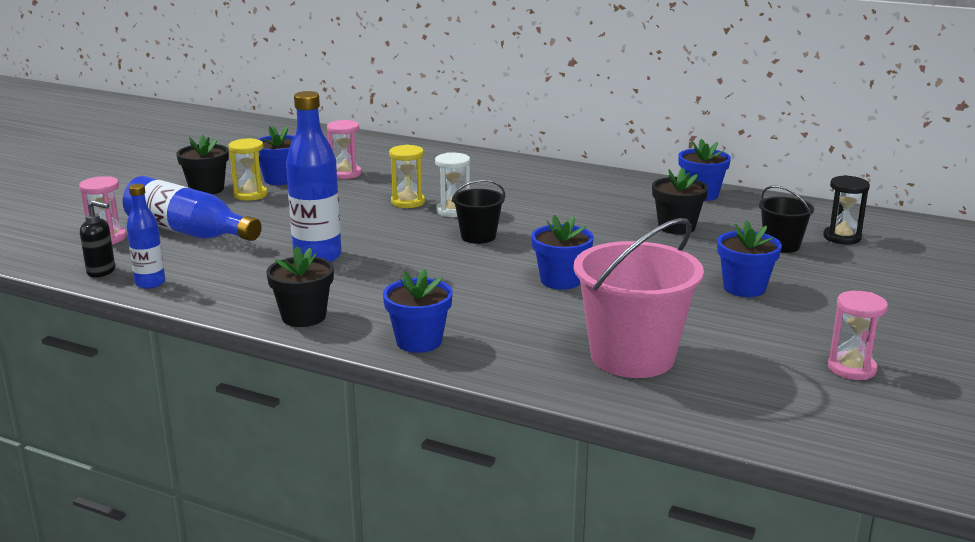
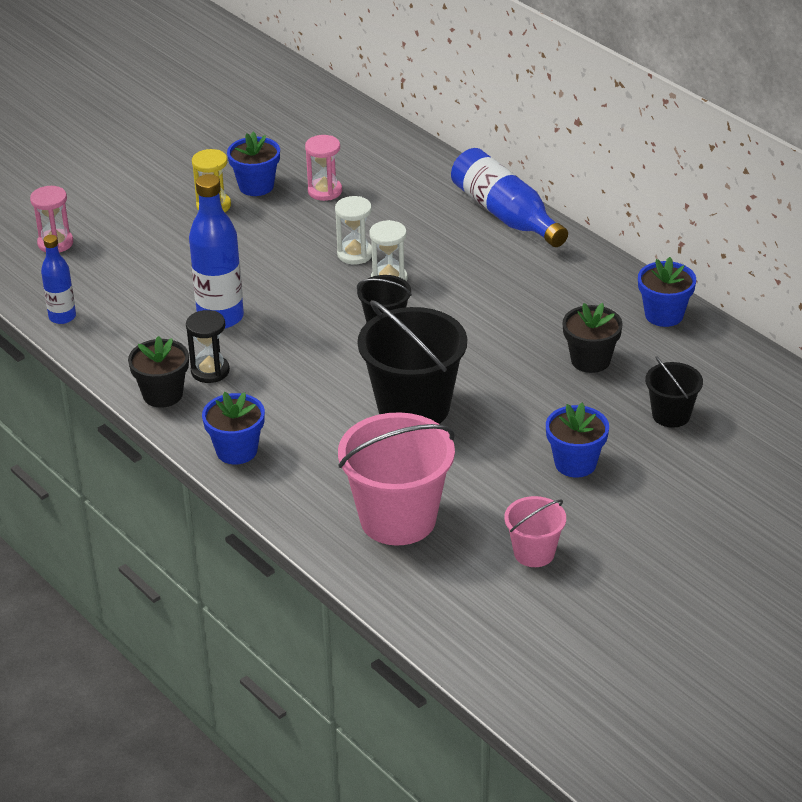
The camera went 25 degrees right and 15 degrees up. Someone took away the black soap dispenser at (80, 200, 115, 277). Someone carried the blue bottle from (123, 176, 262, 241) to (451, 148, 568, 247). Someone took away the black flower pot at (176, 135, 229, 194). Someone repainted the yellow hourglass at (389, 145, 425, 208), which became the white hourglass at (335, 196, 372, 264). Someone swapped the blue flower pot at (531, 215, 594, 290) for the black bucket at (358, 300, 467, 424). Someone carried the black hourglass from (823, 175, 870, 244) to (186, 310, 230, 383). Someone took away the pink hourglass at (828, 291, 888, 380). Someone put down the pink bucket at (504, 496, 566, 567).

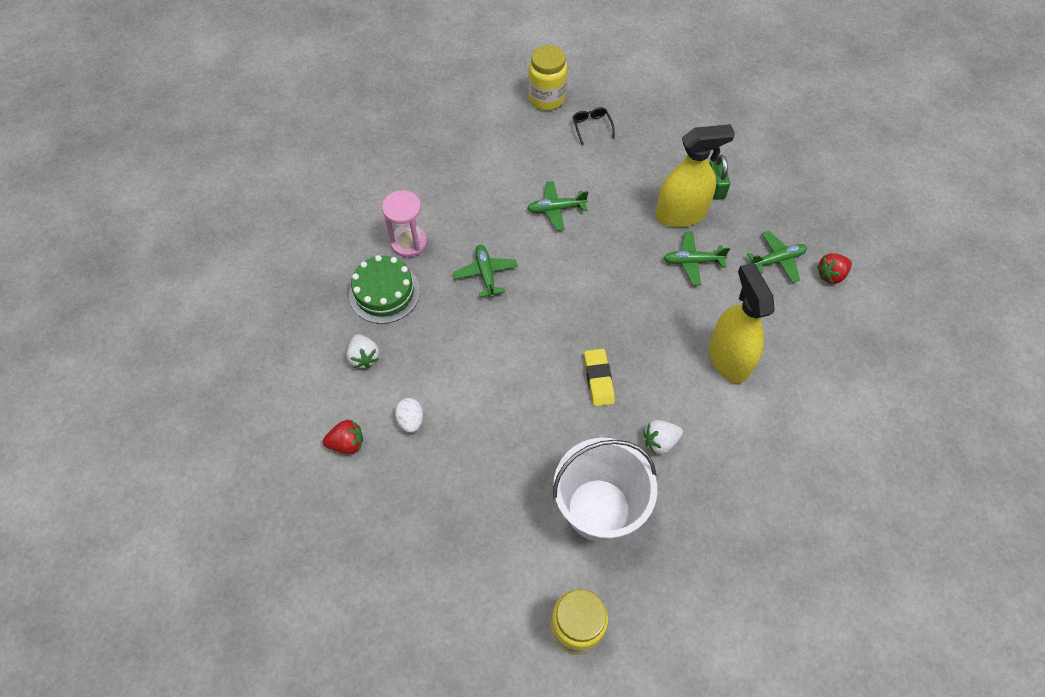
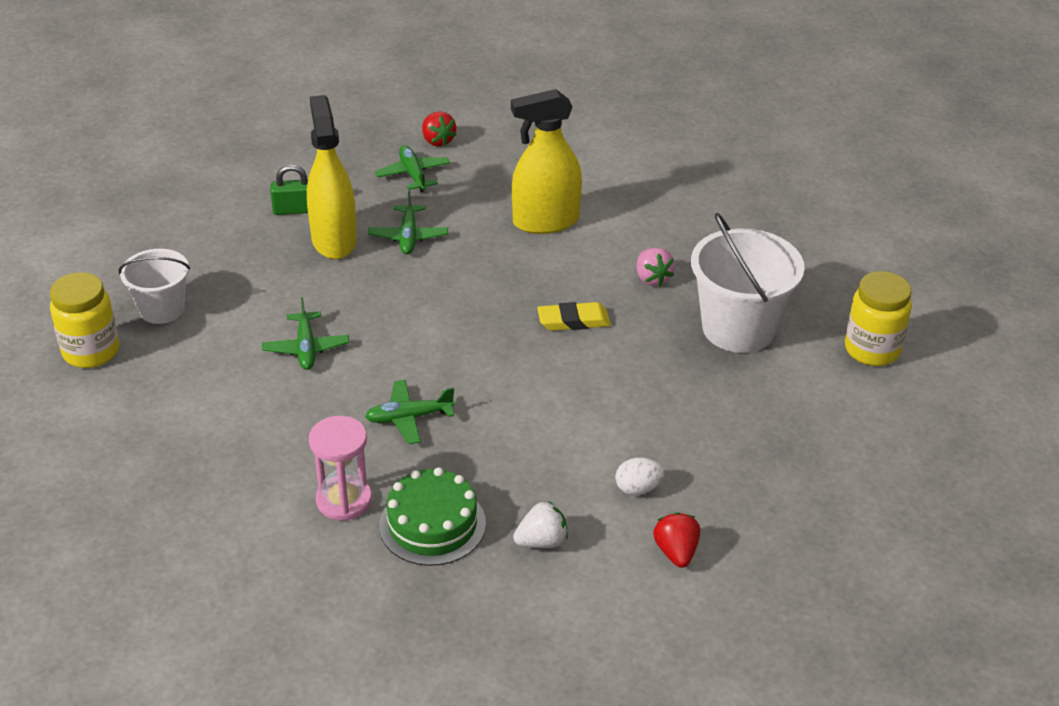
The camera went 90 degrees left and 20 degrees down. Someone swapped the black glasses at (572, 107, 615, 145) for the white bucket at (119, 249, 190, 324). Someone repainted the white strawberry at (643, 420, 683, 454), which became the pink strawberry at (637, 248, 675, 286).

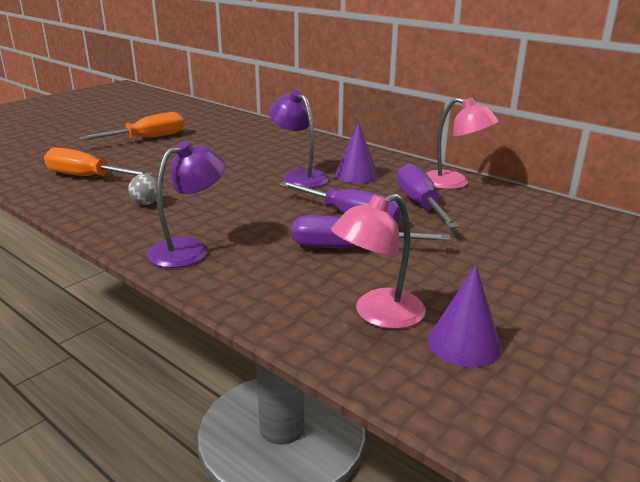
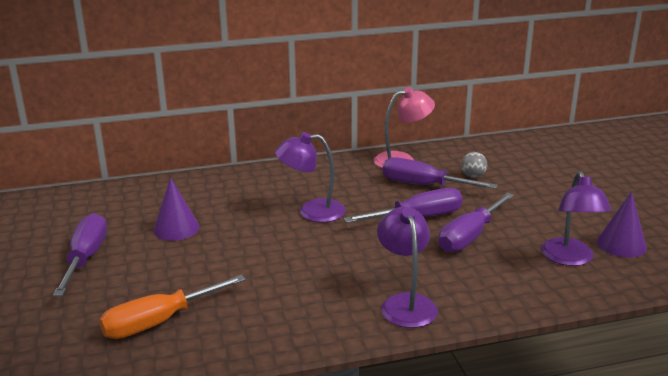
The camera went 55 degrees left and 0 degrees up. Someone repainted the orange screwdriver at (79, 112, 184, 140), which became the purple screwdriver at (53, 213, 107, 296). Someone carried the grey ball from (128, 174, 157, 205) to (461, 152, 487, 178). Someone repainted the pink lamp at (331, 193, 426, 329), which became the purple lamp at (541, 171, 611, 266). Someone carried the purple cone from (335, 122, 378, 183) to (154, 177, 200, 241).

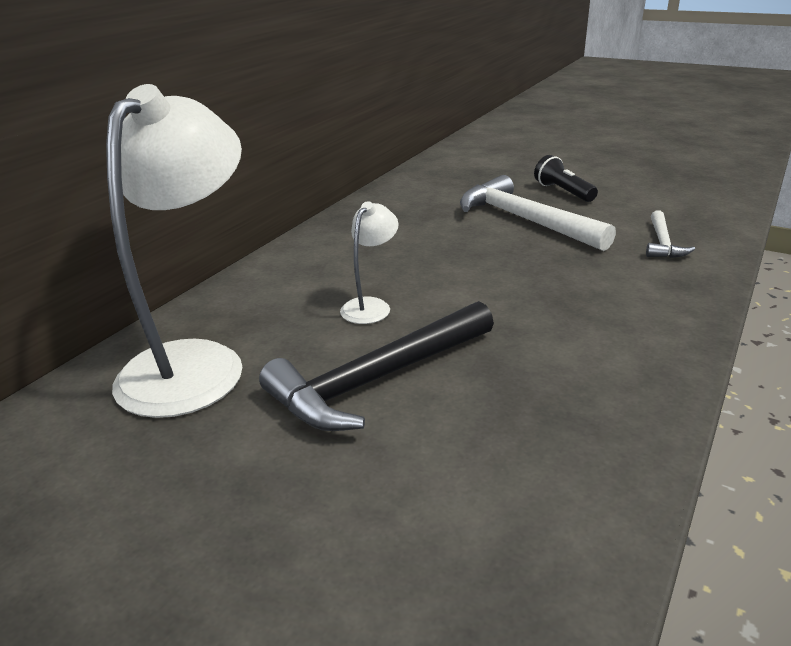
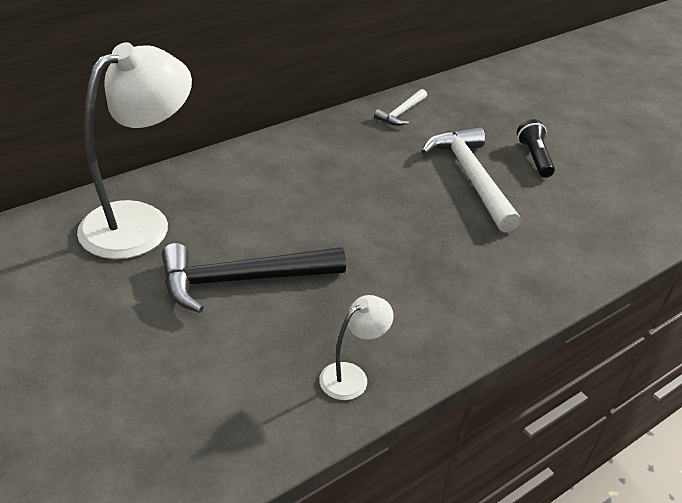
The camera went 20 degrees right and 10 degrees up. Someone carried the white lamp from (340, 201, 398, 324) to (319, 295, 394, 400). Someone carried the white hammer from (646, 210, 695, 258) to (374, 89, 427, 126).

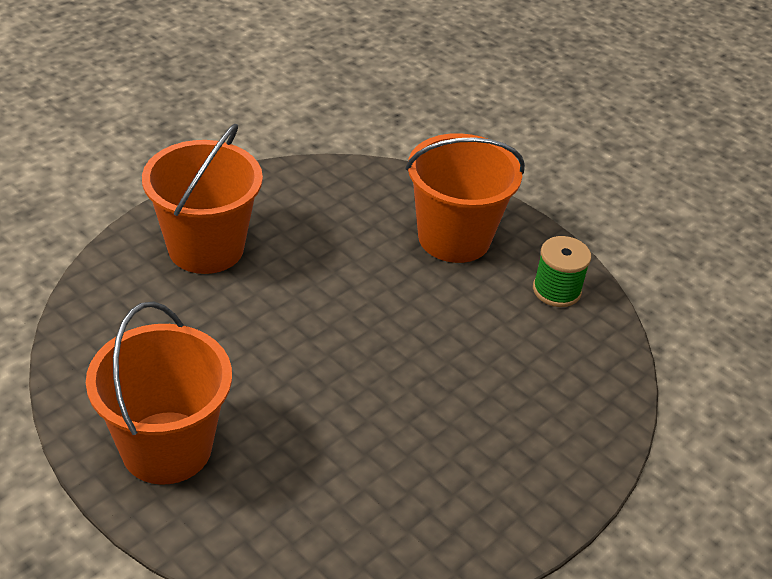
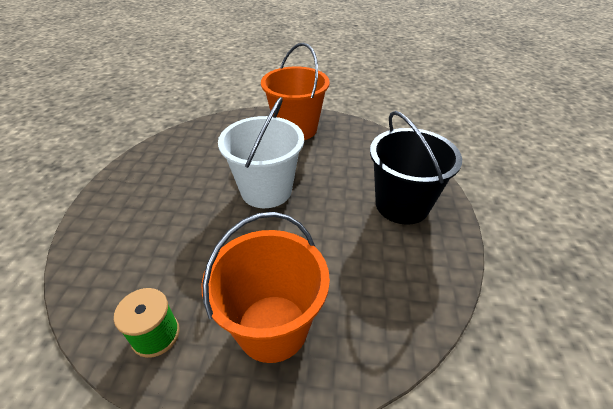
The camera went 145 degrees right and 0 degrees up. Someone repainted the orange bucket at (142, 124, 263, 274), which became the black bucket at (370, 111, 462, 225). Someone put down the white bucket at (218, 97, 304, 208).

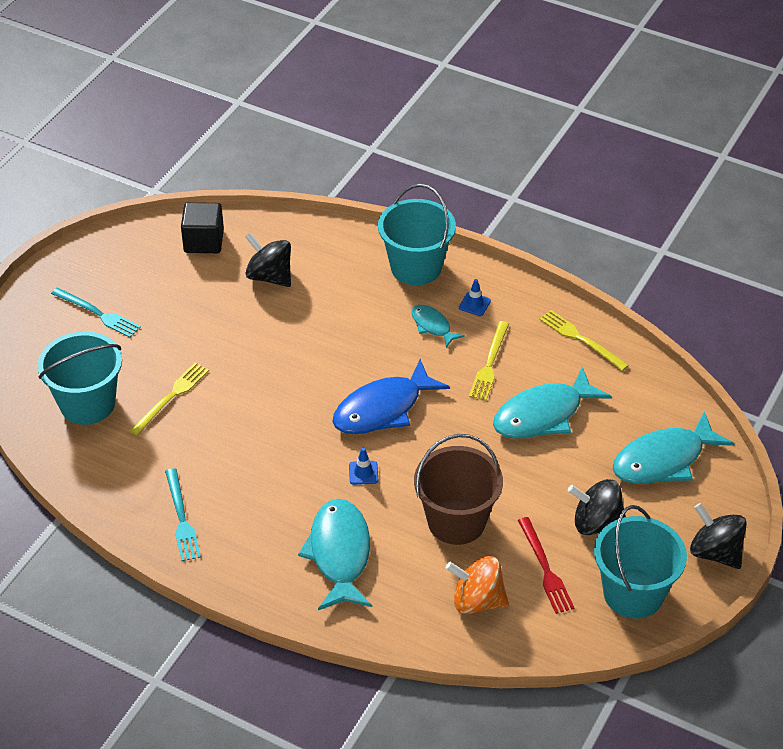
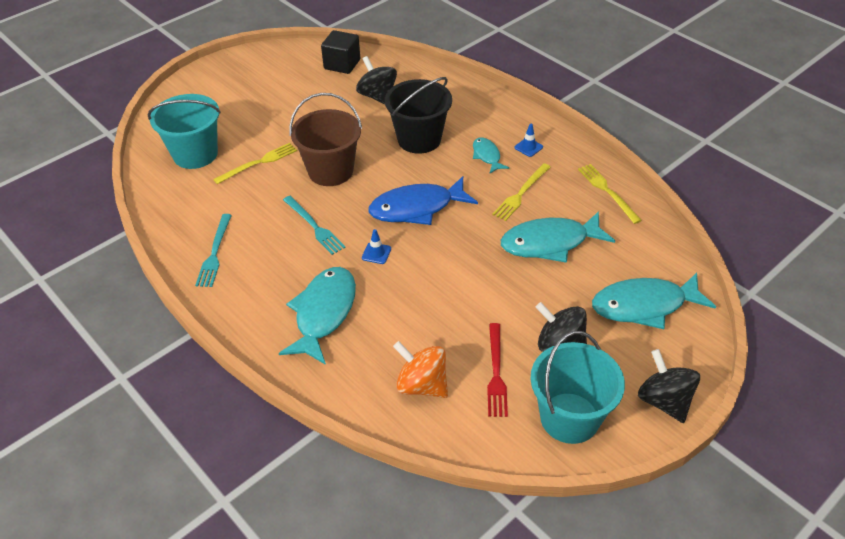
The camera went 20 degrees right and 0 degrees up. Someone carried the turquoise fork from (51, 288, 141, 338) to (283, 196, 346, 255). Someone took away the turquoise bucket at (378, 184, 456, 285). Someone carried the brown bucket from (414, 434, 503, 545) to (289, 93, 362, 186). Someone put down the black bucket at (385, 77, 452, 154).

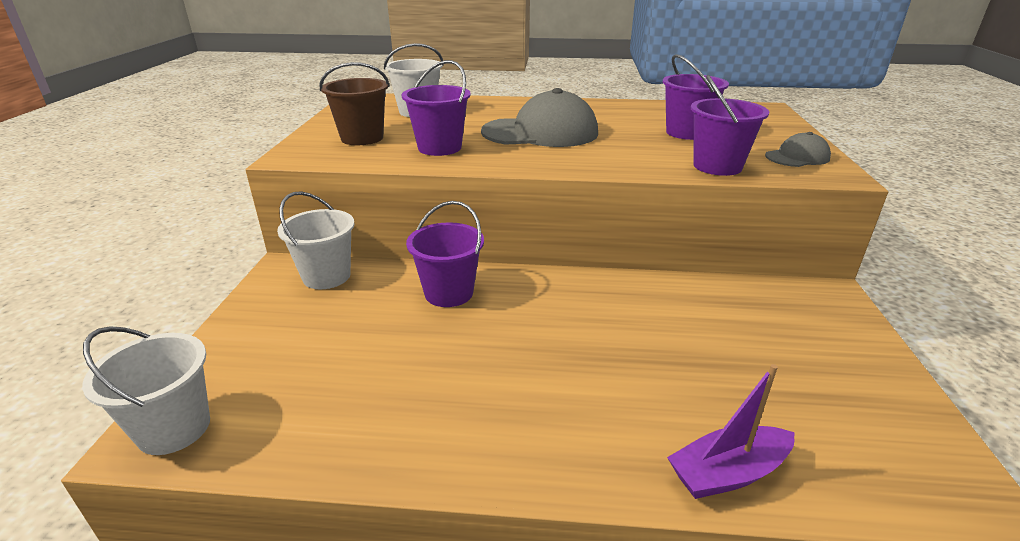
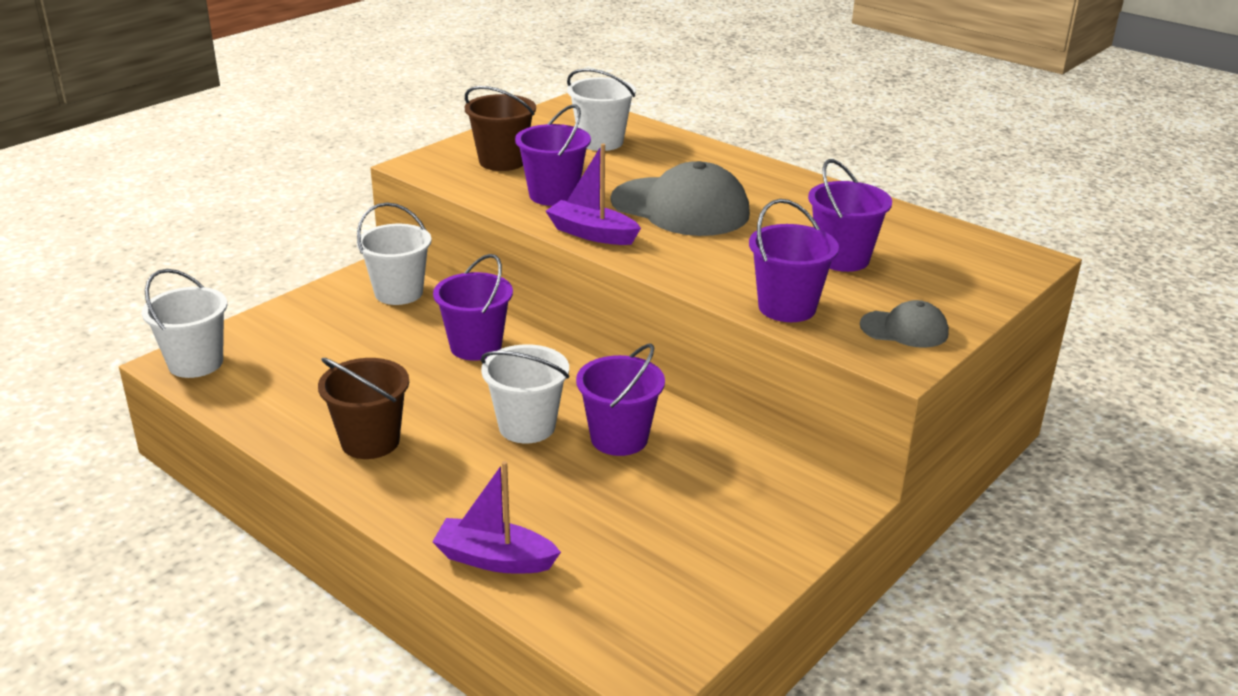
The camera went 35 degrees right and 0 degrees up. Someone put down the brown bucket at (318, 358, 409, 459). Someone put down the white bucket at (481, 344, 569, 443). Someone put down the purple boat at (546, 144, 641, 245). Someone put down the purple bucket at (576, 344, 665, 456).

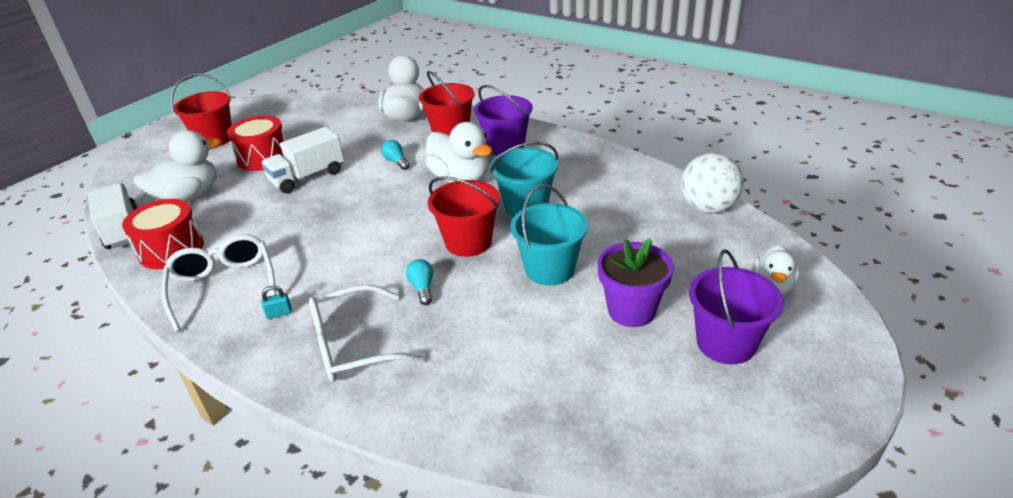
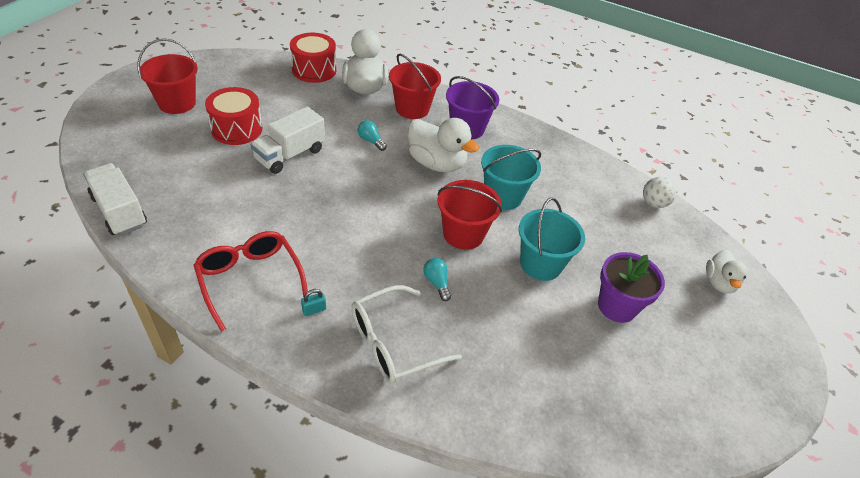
The camera went 15 degrees left and 10 degrees up. Someone carried the red drum from (122, 199, 204, 269) to (290, 33, 336, 83). Someone took away the white duck at (133, 130, 221, 202). Someone repainted the white glasses at (161, 234, 276, 332), which became the red glasses at (194, 231, 308, 332). Someone scaled the white ball at (681, 153, 744, 213) by 0.63. Someone took away the purple bucket at (689, 249, 784, 364).

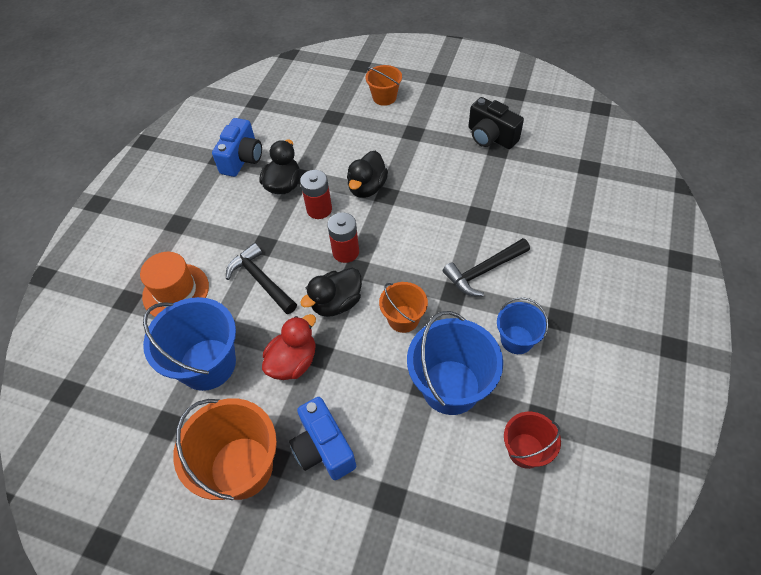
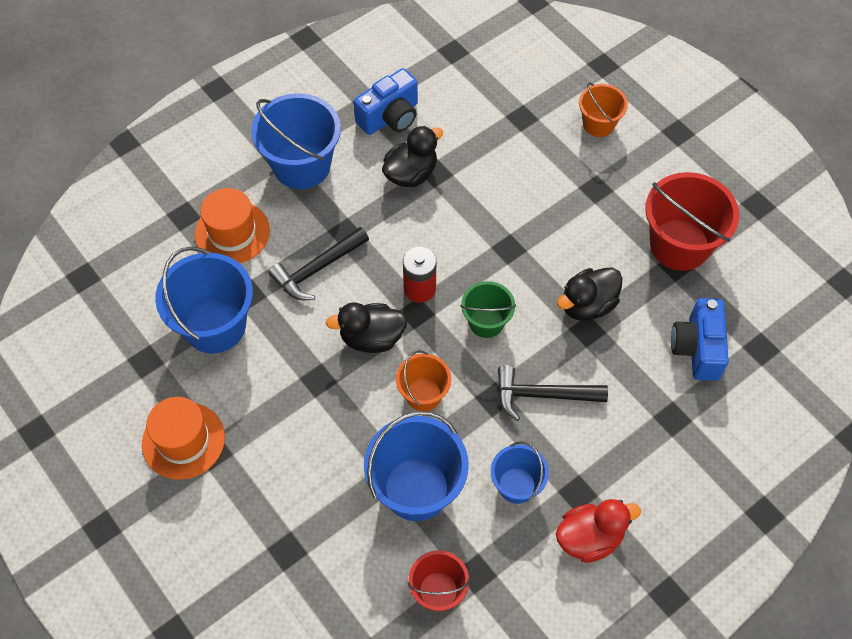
The camera went 30 degrees right and 5 degrees up. Someone swapped the orange bucket at (173, 398, 277, 500) for the orange hat at (142, 397, 225, 480). Someone rotated the black hammer at (226, 243, 297, 314) by 120 degrees counterclockwise. Someone carried the red duck from (262, 314, 316, 380) to (556, 499, 641, 563). Someone carried the blue camera from (289, 397, 356, 480) to (671, 298, 729, 381). Someone took away the red battery at (300, 170, 332, 219). Someone carried the black duck from (347, 151, 388, 198) to (557, 267, 623, 321). Someone swapped the black camera at (468, 97, 524, 149) for the red bucket at (645, 172, 739, 271). Someone put down the blue bucket at (251, 93, 341, 189). Someone put down the green bucket at (460, 281, 516, 338).

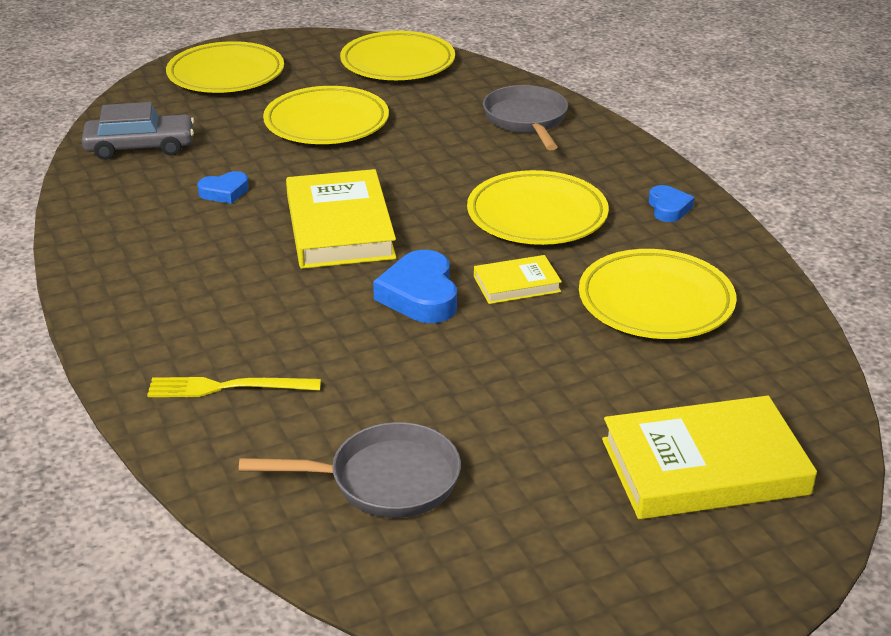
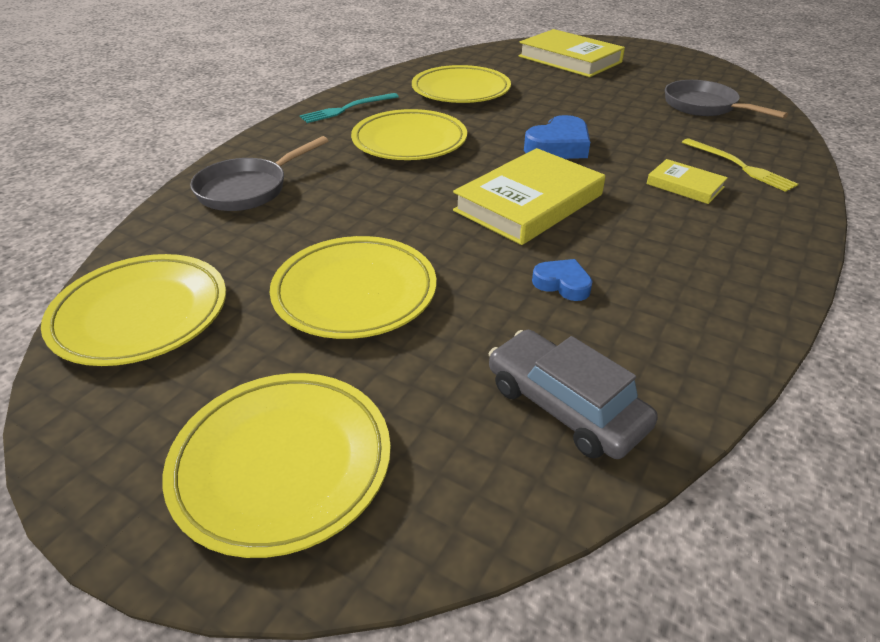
The camera went 125 degrees left and 5 degrees up. Someone carried the yellow book from (474, 255, 562, 304) to (646, 159, 728, 204). Someone swapped the blue heart at (649, 185, 694, 222) for the turquoise fork at (300, 93, 399, 123).

